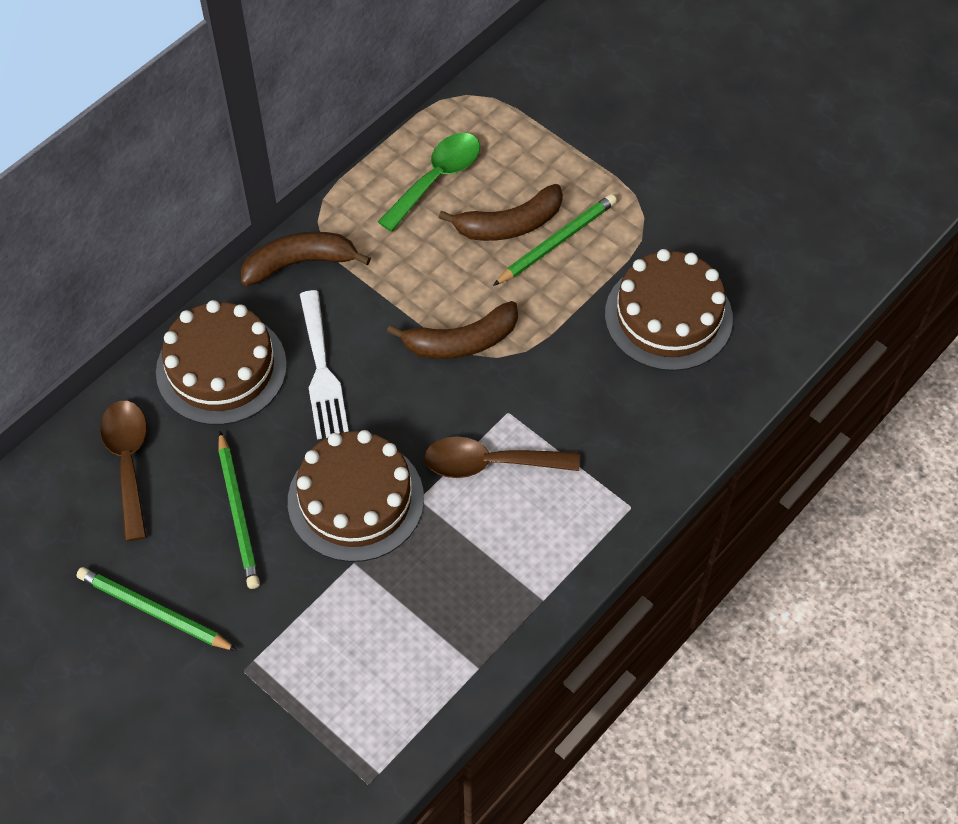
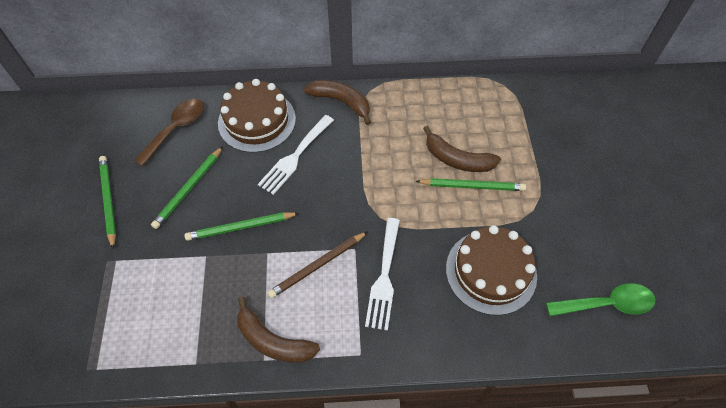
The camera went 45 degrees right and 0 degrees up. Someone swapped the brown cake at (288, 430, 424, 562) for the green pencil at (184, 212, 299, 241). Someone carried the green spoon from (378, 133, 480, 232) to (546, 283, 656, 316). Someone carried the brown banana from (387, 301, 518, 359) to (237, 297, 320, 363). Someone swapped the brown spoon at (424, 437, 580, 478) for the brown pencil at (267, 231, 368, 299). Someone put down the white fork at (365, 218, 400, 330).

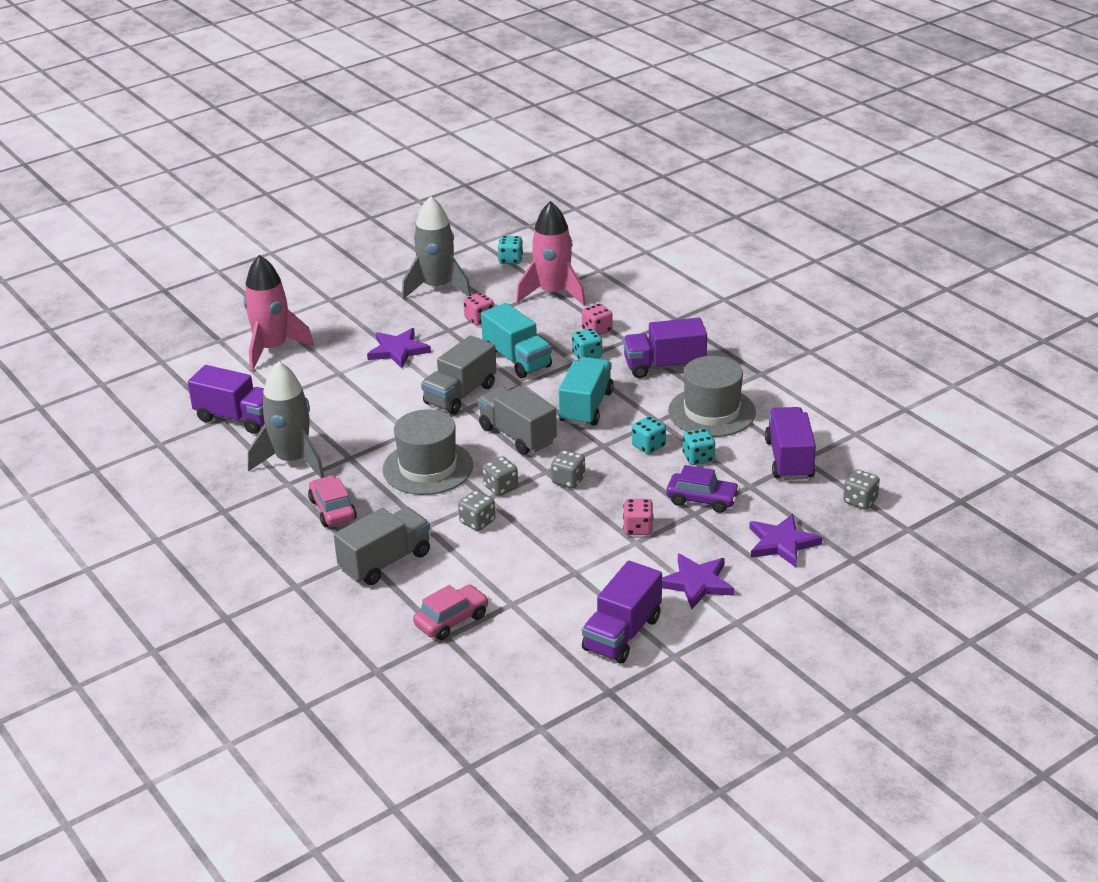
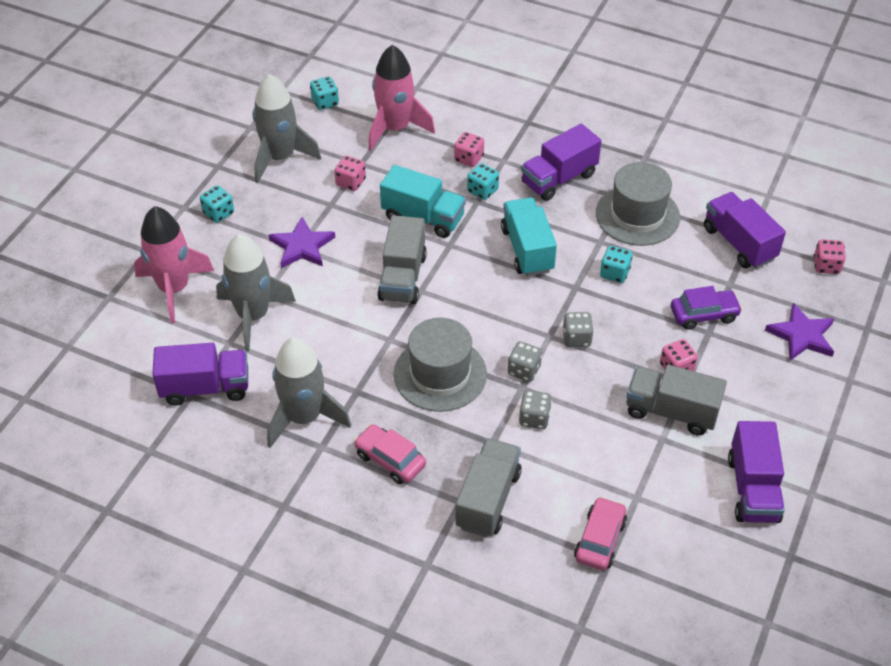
The camera went 30 degrees left and 15 degrees up. Someone carried the grey truck from (478, 386, 557, 455) to (627, 365, 727, 436). Someone took away the purple star at (662, 553, 734, 609). Someone carried the turquoise dice from (683, 428, 715, 465) to (200, 185, 234, 223). Someone repainted the grey dice at (843, 470, 880, 510), which became the pink dice at (814, 239, 846, 274). Someone put down the grey rocket at (216, 234, 296, 352).

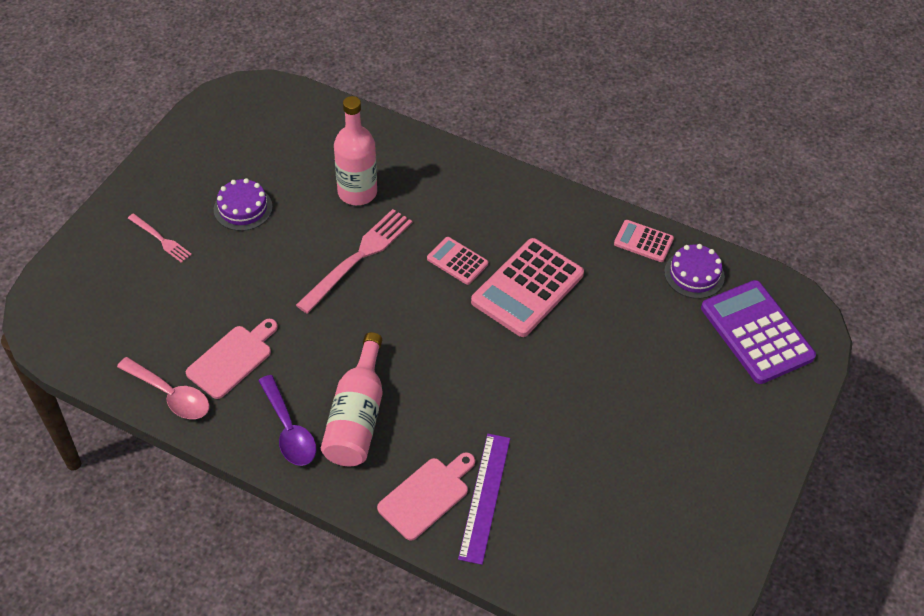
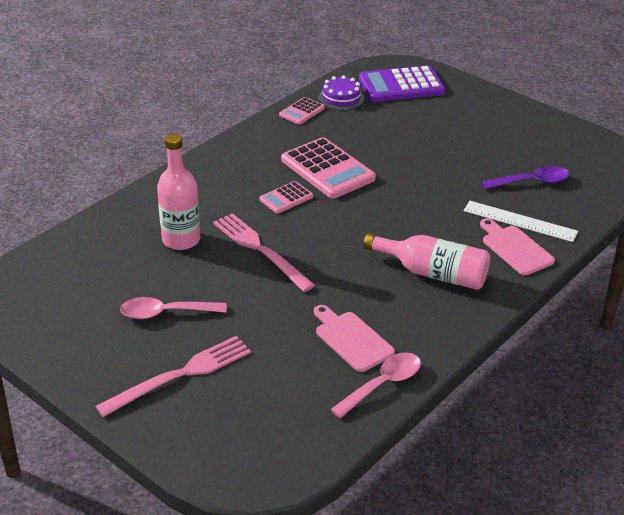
The camera went 75 degrees left and 15 degrees down. Someone scaled the pink fork at (128, 214, 192, 263) by 1.86. Someone swapped the purple cake at (214, 178, 273, 231) for the pink spoon at (120, 297, 227, 319). Someone carried the purple spoon from (258, 375, 316, 466) to (482, 166, 569, 189). Someone repainted the purple ruler at (458, 434, 510, 565), which became the white ruler at (464, 201, 578, 242).

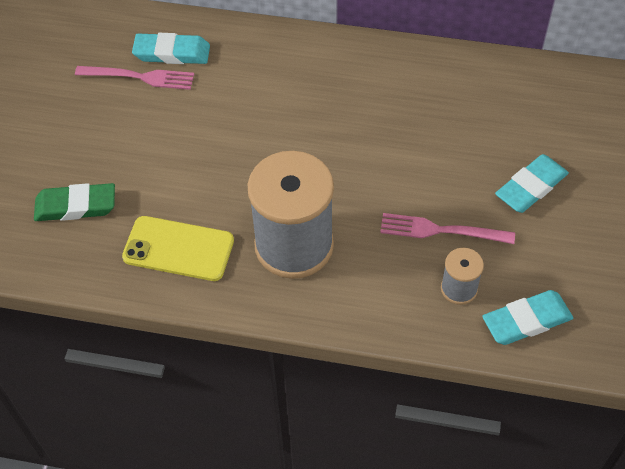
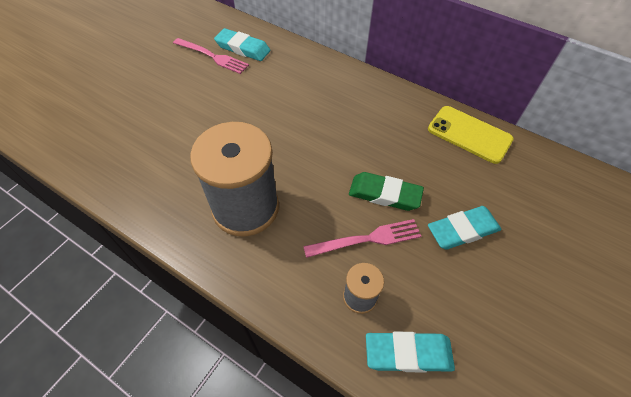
The camera went 20 degrees right and 0 degrees up. Someone carried the green eraser from (34, 183, 115, 221) to (349, 172, 424, 211). Someone carried the yellow phone from (122, 216, 234, 281) to (428, 106, 514, 164). Someone rotated the pink fork at (380, 213, 515, 244) by 135 degrees clockwise.

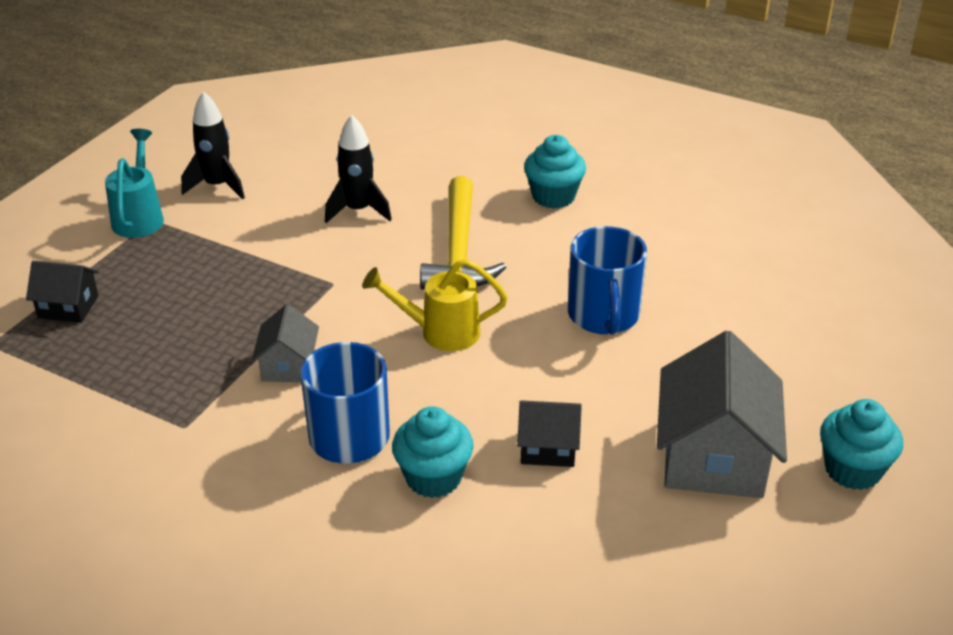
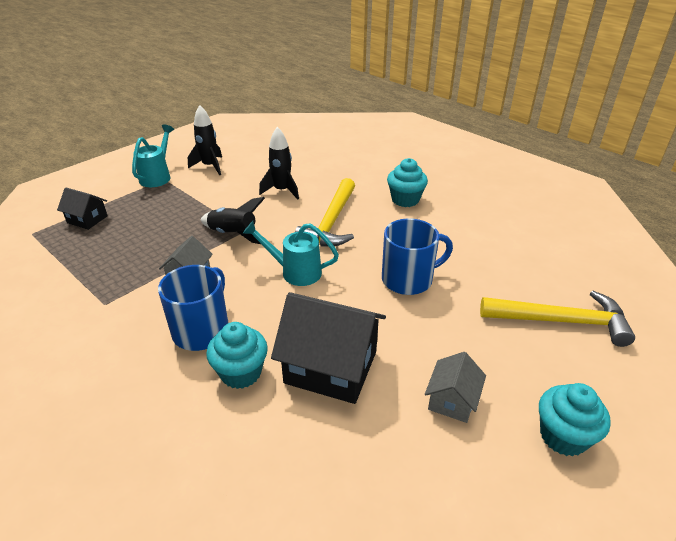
The camera went 15 degrees right and 0 degrees up. Someone repainted the yellow watering can at (362, 259, 508, 351), which became the turquoise watering can at (242, 221, 339, 286). Someone scaled the black house at (517, 400, 582, 467) by 1.90. Someone rotated the blue mug at (568, 226, 647, 335) by 120 degrees counterclockwise. Someone scaled the grey house at (657, 331, 787, 498) by 0.53. Someone put down the black rocket at (201, 197, 265, 244). Someone put down the yellow hammer at (480, 291, 635, 347).

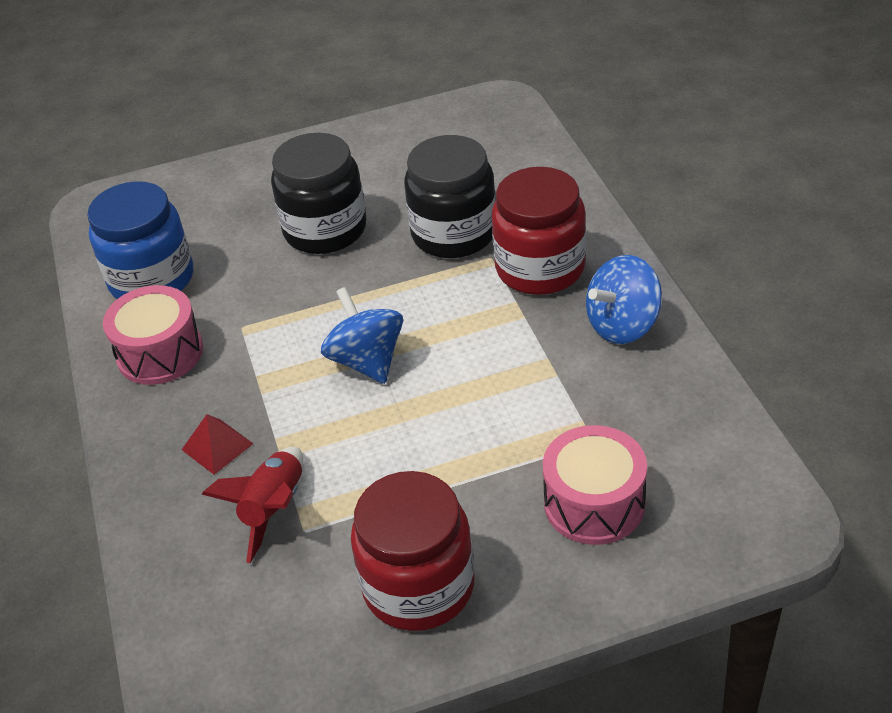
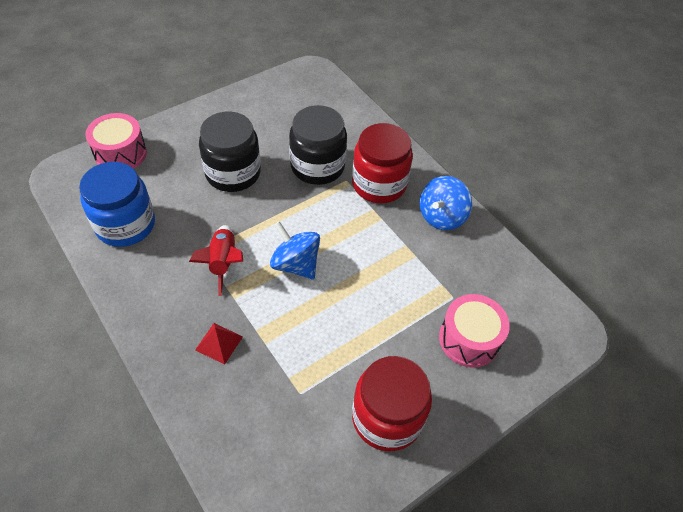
The camera went 25 degrees left and 10 degrees up. Someone carried the pink drum from (103, 285, 203, 385) to (85, 113, 147, 169). Someone carried the red rocket from (201, 447, 303, 563) to (189, 225, 243, 296).

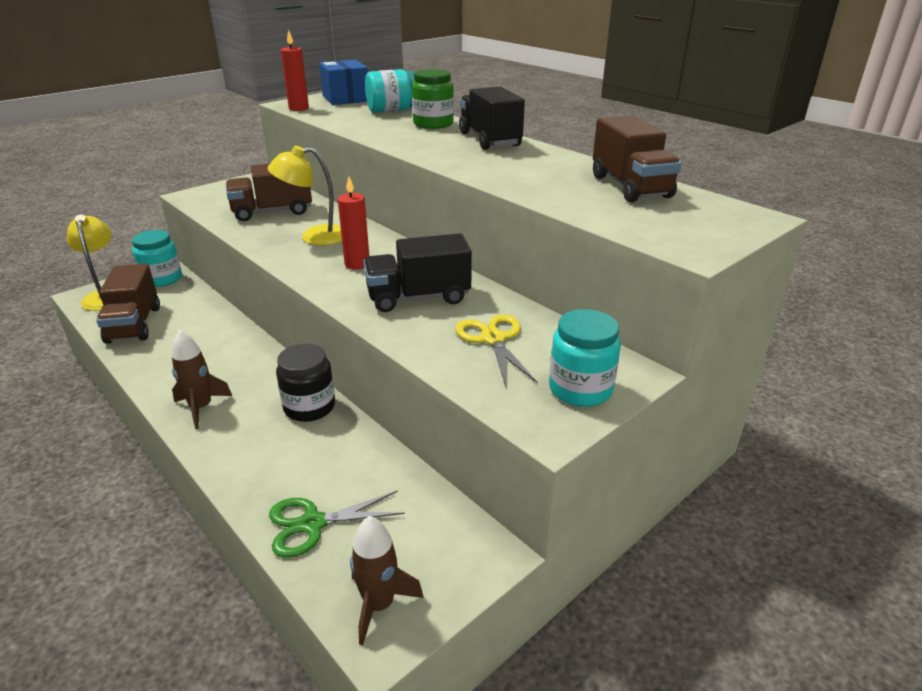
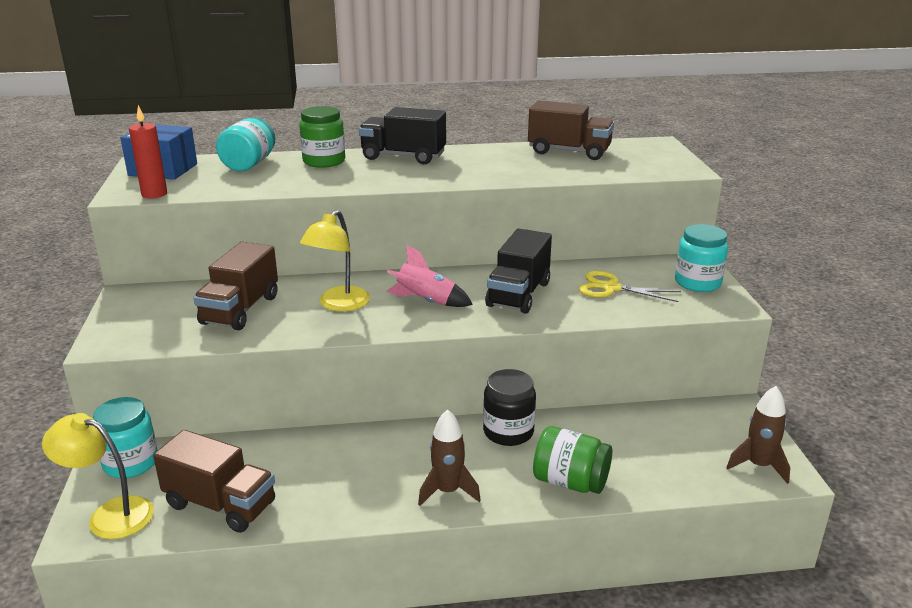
The camera went 55 degrees left and 5 degrees down. Someone took away the green scissors at (269, 490, 405, 557). Someone swapped the red candle at (338, 177, 369, 270) for the pink rocket at (387, 244, 473, 307). Someone put down the green jar at (533, 426, 612, 494).

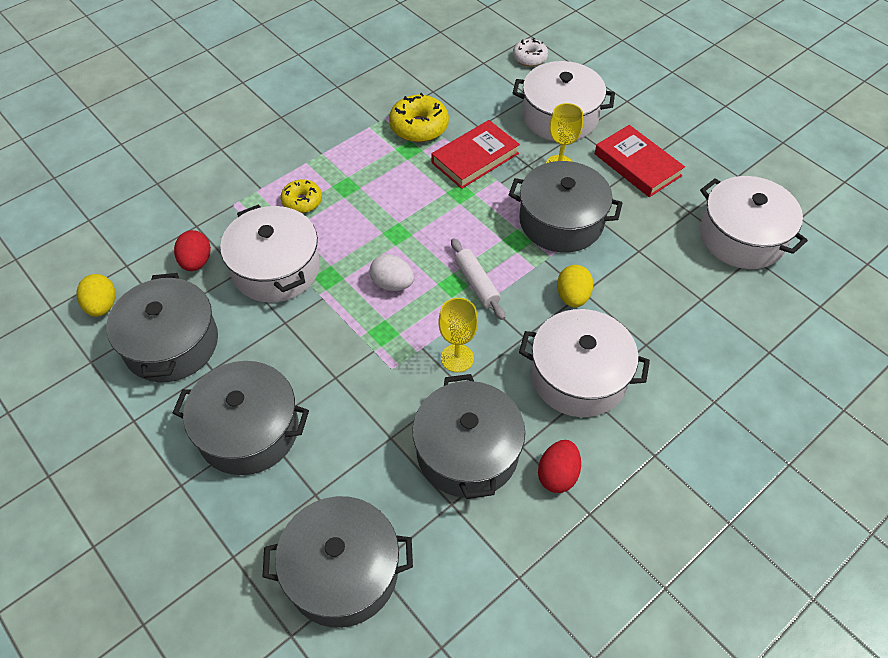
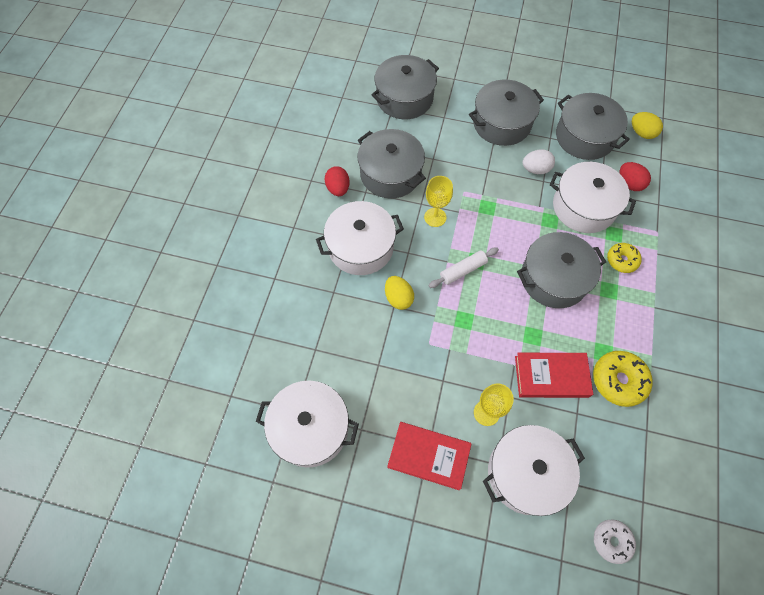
The camera went 145 degrees right and 10 degrees up. Someone carried the white egg from (369, 254, 414, 291) to (522, 149, 555, 174). Someone rotated the red book at (431, 120, 520, 189) by 75 degrees clockwise. Someone rotated the white rolling pin at (451, 238, 505, 320) by 60 degrees counterclockwise. Someone carried the grey pot from (509, 161, 623, 252) to (517, 232, 606, 308).

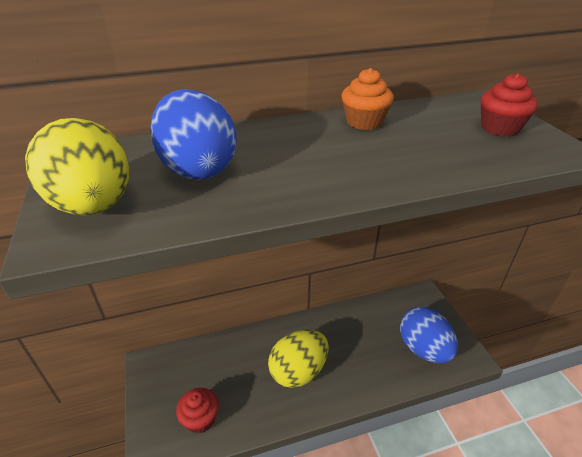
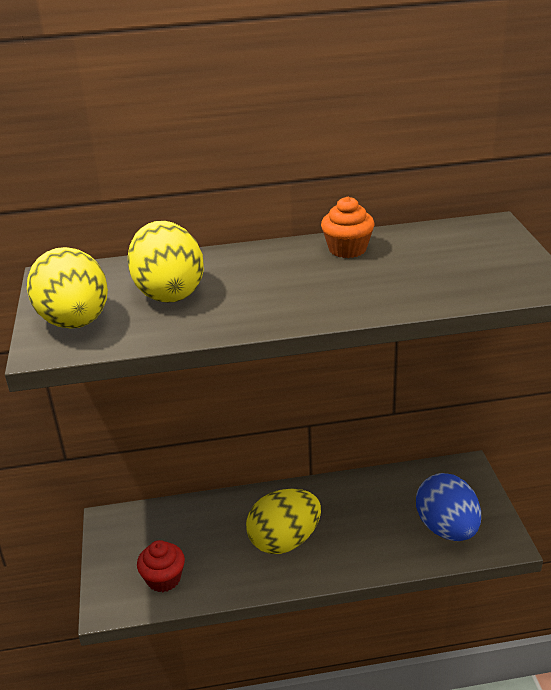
The camera went 10 degrees right and 5 degrees down. Someone repainted the blue egg at (150, 89, 237, 180), which became the yellow egg at (128, 221, 204, 303). Someone took away the red cupcake at (481, 73, 538, 137).

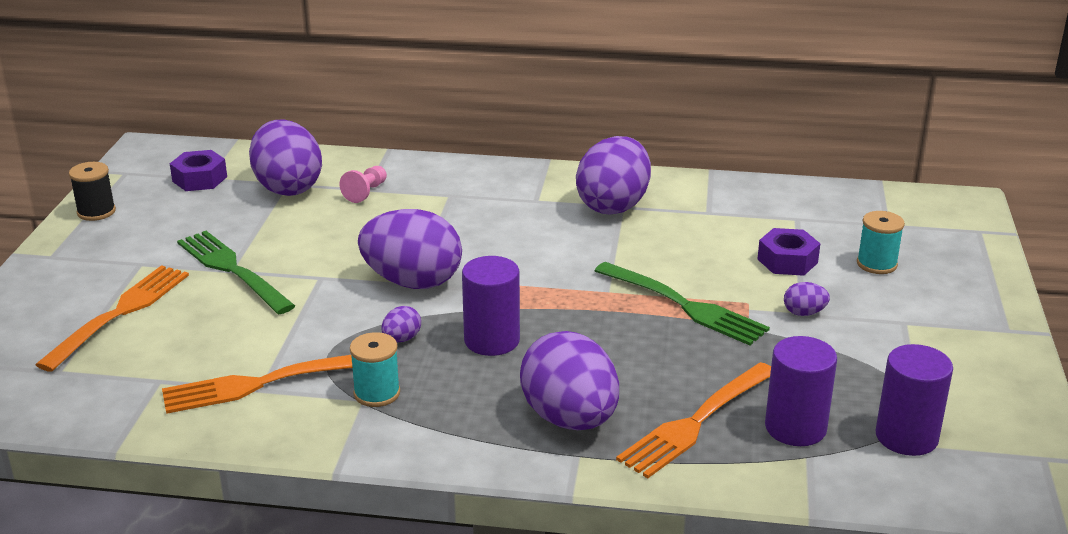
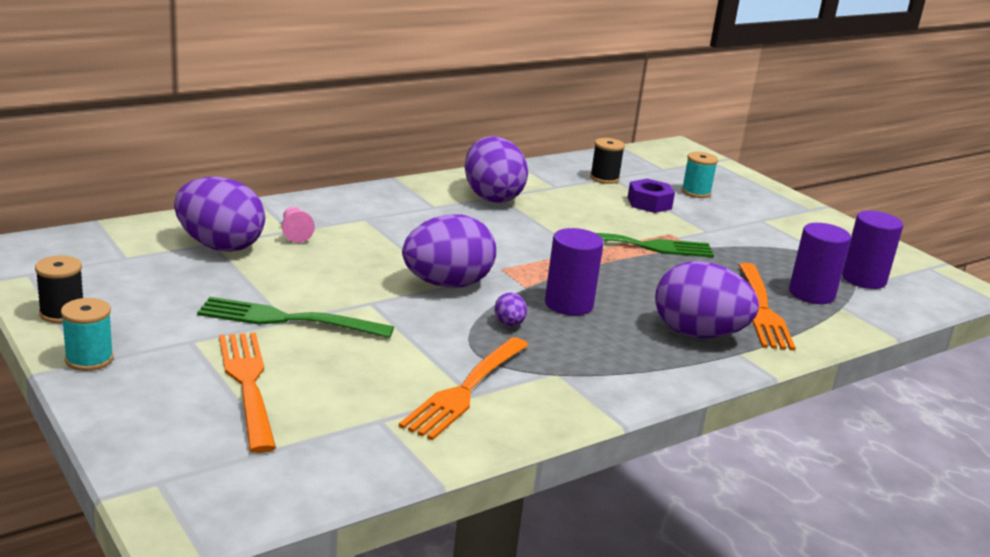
The camera went 45 degrees left and 5 degrees down. Someone took away the purple nut at (170, 150, 227, 191). Someone carried the turquoise spool from (350, 332, 400, 407) to (61, 298, 114, 371). Someone took away the purple egg at (784, 282, 830, 316). Someone put down the black spool at (590, 138, 625, 184).

